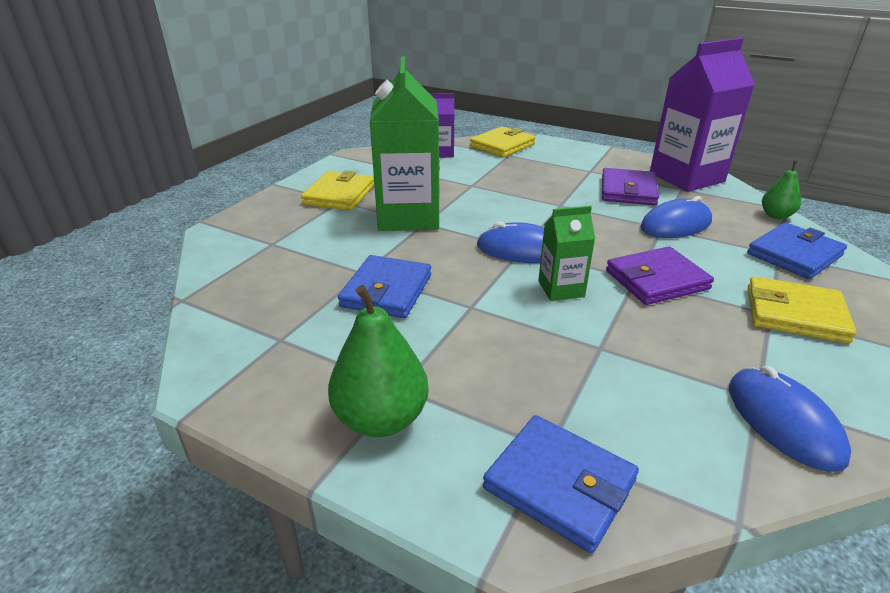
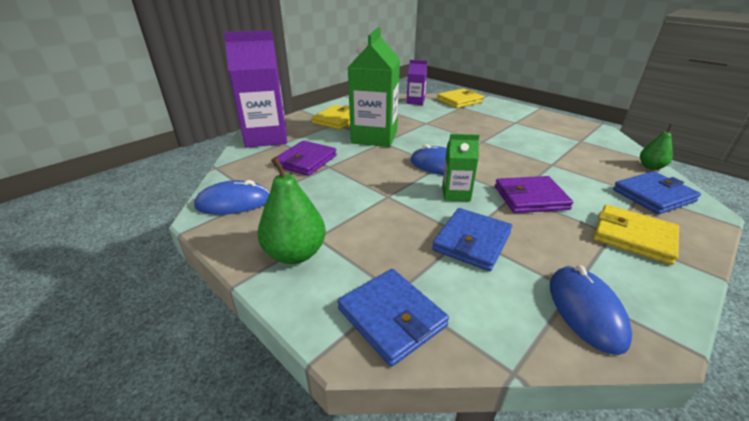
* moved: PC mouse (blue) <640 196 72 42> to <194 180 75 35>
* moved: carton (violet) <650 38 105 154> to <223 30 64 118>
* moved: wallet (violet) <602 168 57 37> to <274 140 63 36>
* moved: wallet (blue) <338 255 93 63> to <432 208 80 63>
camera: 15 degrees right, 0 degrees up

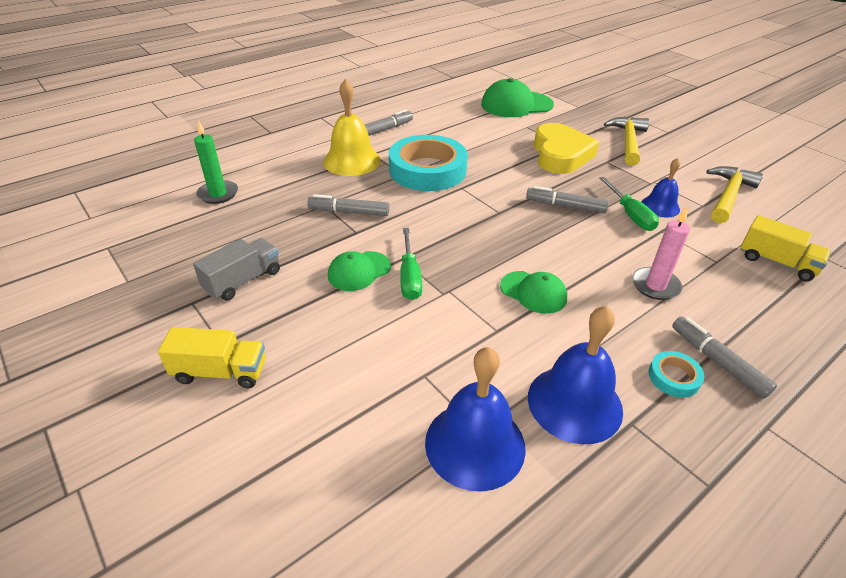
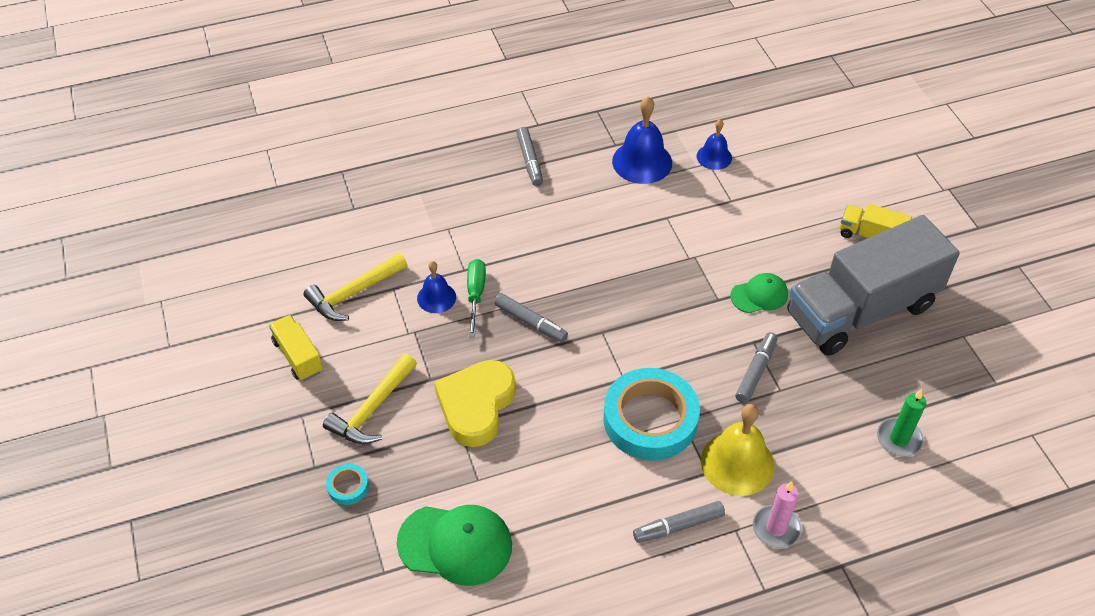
* moved: lorry (yellow) <740 215 91 66> to <269 315 54 66>
* moved: sticky tape (teal) <648 351 56 47> to <326 464 43 41>
* resized: bell (blue) <425 347 101 145> = <697 119 35 51> x0.59
* turned: marker pen (grey) <307 194 83 22> = <735 332 43 71> 90 degrees counterclockwise
* moved: candle (rose-pink) <632 207 58 93> to <753 481 49 67>
* resized: lorry (grey) <193 238 87 63> = <787 215 173 141> x2.32
* removed: screwdriver (leaf-green) <400 228 22 72>
* removed: peaked cap (leaf-green) <500 271 67 43>
camera: 160 degrees left, 10 degrees up

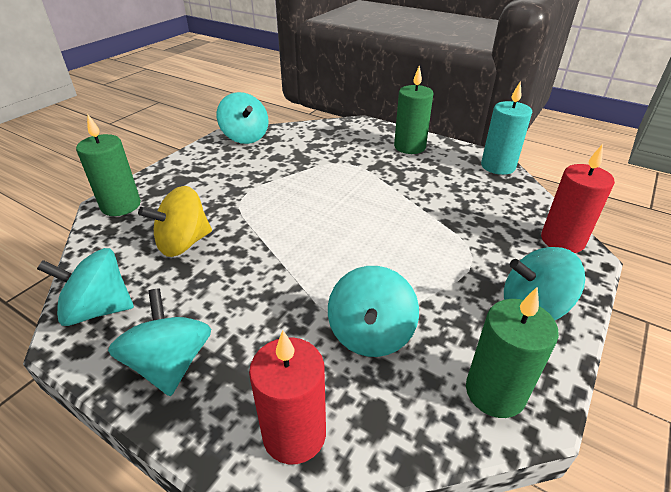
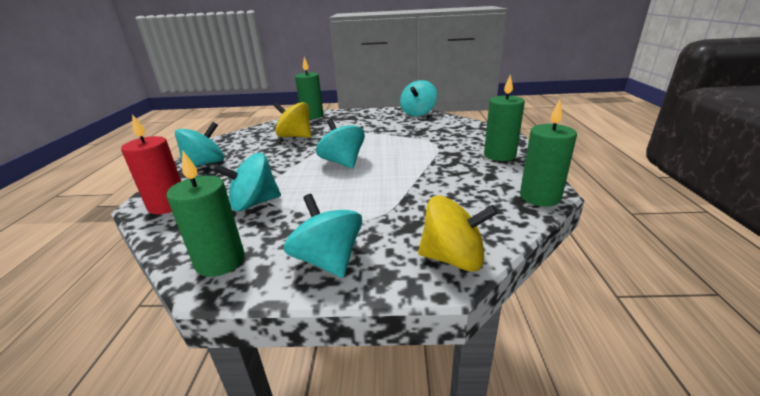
* moved: spinning top (teal) <37 248 97 78> to <316 119 49 50>
* replaced: candle (scarlet) <541 144 74 109> to spinning top (yellow) <418 195 80 77>
* recoloured: candle (teal) <481 81 51 94> to candle (leaf-green) <520 100 57 107>
camera: 60 degrees right, 10 degrees down

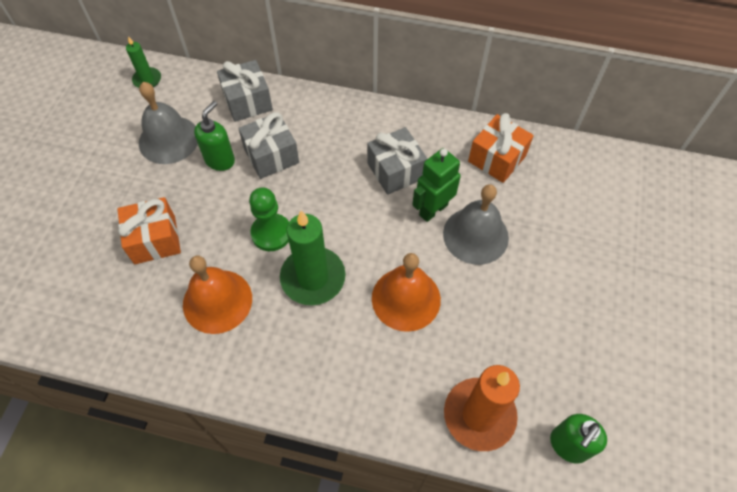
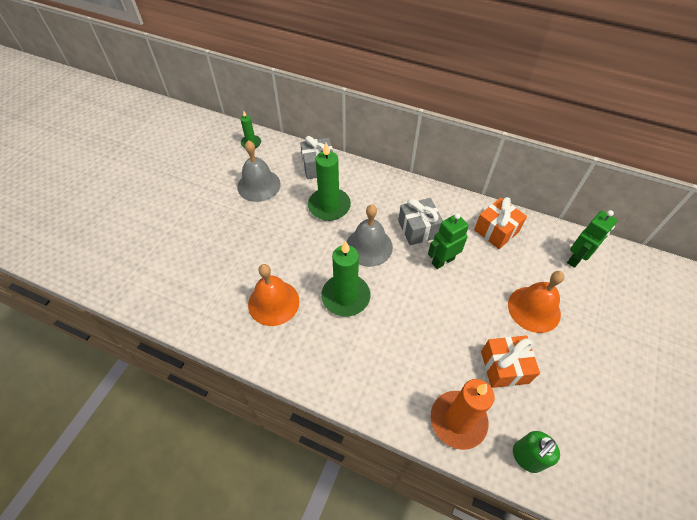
* replaced: gift (grey) <238 112 61 67> to candle (leaf-green) <308 143 43 78>
* moved: bell (grey) <443 184 66 81> to <346 205 47 62>
* moved: gift (orange) <117 197 64 67> to <481 336 59 52>
* moved: bell (orange) <372 253 69 79> to <508 271 56 62>
* added: robot (leaf-green) <567 210 51 58>
* removed: pump bottle (leaf-green) <194 101 41 70>
* removed: game pawn (leaf-green) <249 188 40 63>
camera: 10 degrees right, 5 degrees down

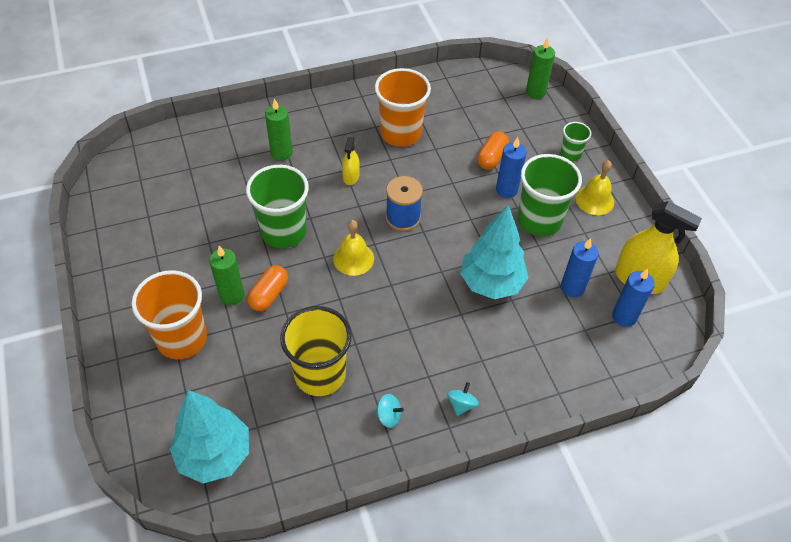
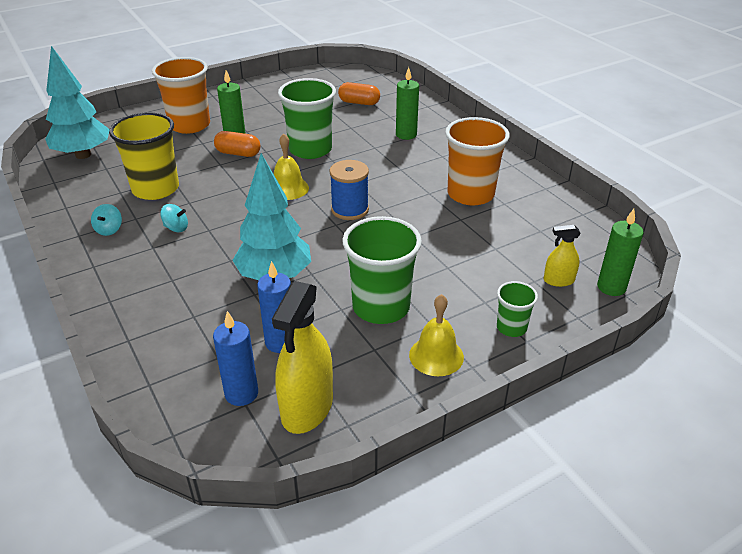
* moved: spinning top (teal) <447 382 32 34> to <160 204 28 28>
* moved: pill (orange) <477 131 32 39> to <338 82 42 23>
* moved: spray bottle (yellow) <342 137 18 48> to <544 225 37 62>
* removed: candle (blue) <496 137 31 61>
camera: 80 degrees right, 15 degrees down

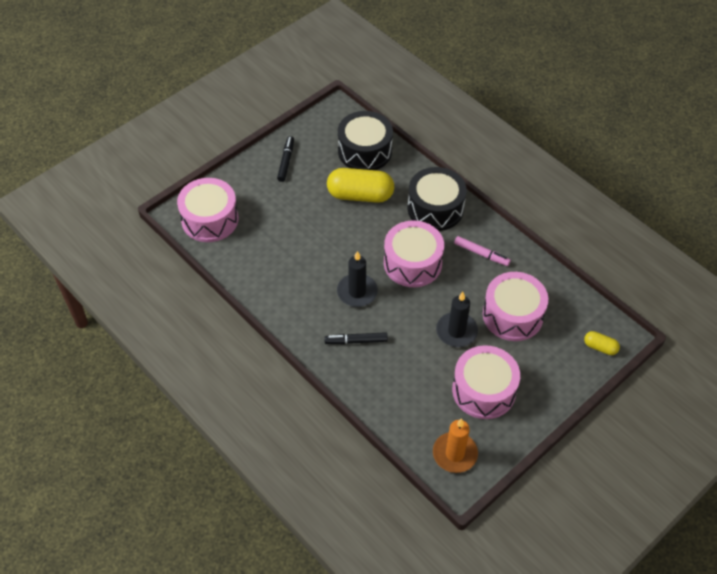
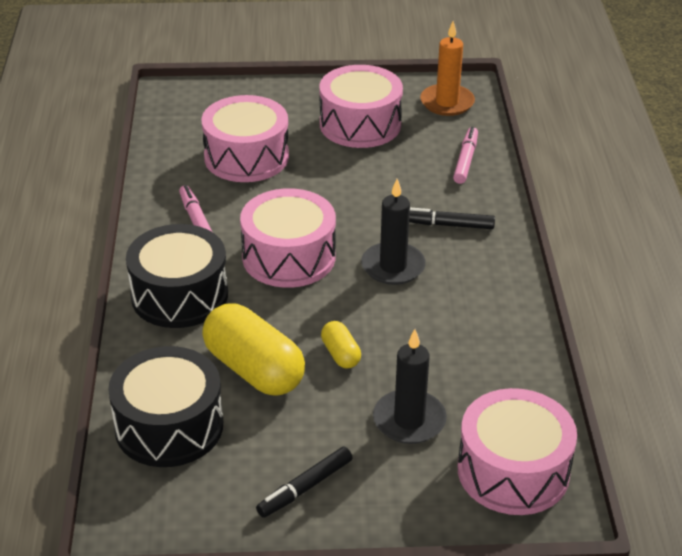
* moved: pill (yellow) <584 331 36 24> to <321 321 40 47>
* moved: candle (jet-black) <436 292 42 55> to <373 329 74 115>
* turned: marker pen (jet-black) <324 332 64 12> = <409 208 86 21> 150 degrees clockwise
* added: marker pen (rose-pink) <453 127 25 57>
camera: 140 degrees left, 15 degrees down

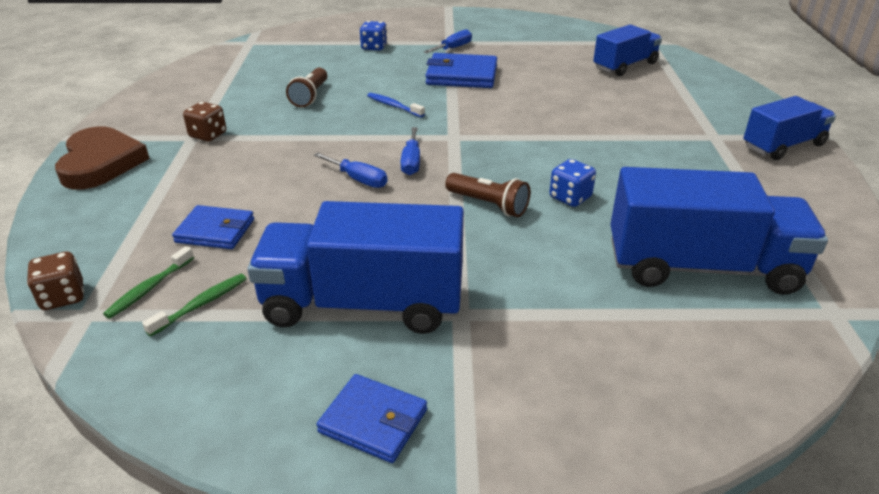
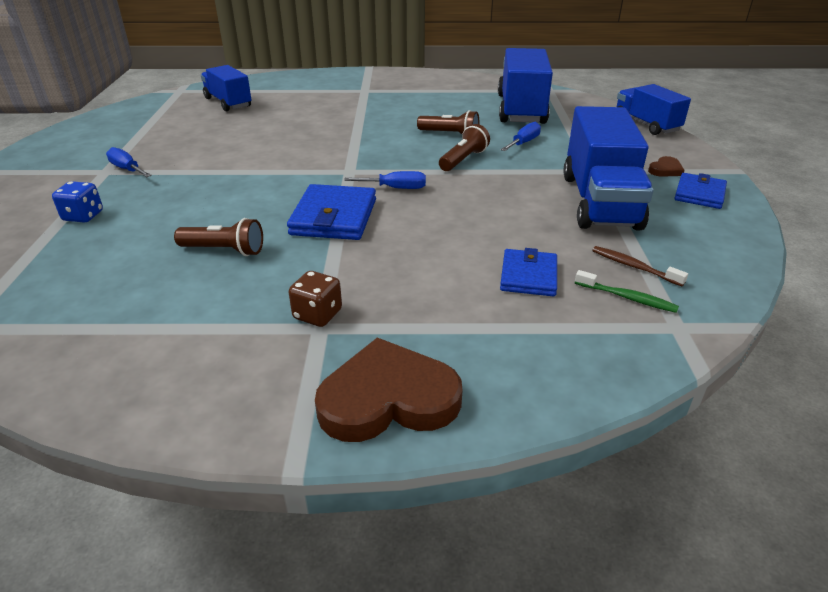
* moved: wallet (blue) <425 53 72 35> to <287 184 89 56>
* replaced: die (blue) <549 159 47 48> to pocket torch (brown) <417 110 62 24>
* moved: screwdriver (blue) <314 153 73 35> to <501 122 40 29>
* recoloured: tooth brush (leaf-green) <142 274 105 63> to tooth brush (brown) <592 246 96 40>
* moved: lorry (blue) <743 96 93 64> to <617 84 74 51>
* added: heart (brown) <648 156 36 21>
* removed: die (brown) <27 252 57 58>
* removed: tooth brush (blue) <367 93 58 24>
camera: 90 degrees left, 0 degrees up

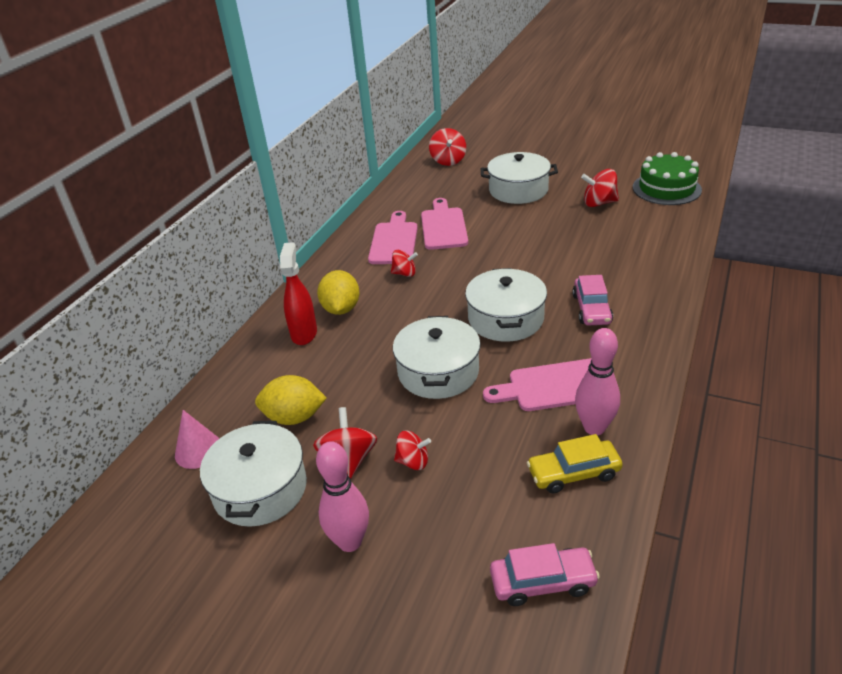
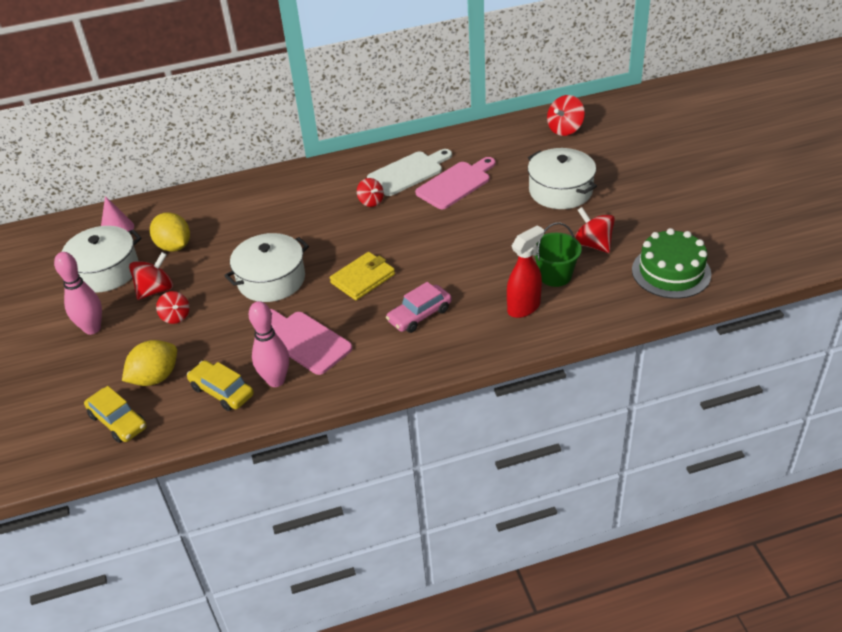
* recoloured: toy car (rose-pink) <490 543 110 63> to toy car (yellow) <84 386 63 57>
* moved: toy lemon (yellow) <317 270 43 45> to <122 340 55 46>
* replaced: cooking pot (snow-white) <465 268 82 74> to wallet (yellow) <330 252 65 48>
* recoloured: bread board (rose-pink) <368 211 50 53> to bread board (snow-white) <367 149 85 47>
* moved: spray bottle (scarlet) <280 242 37 103> to <507 225 37 93>
* added: bucket (leaf-green) <535 222 47 65>
camera: 50 degrees right, 5 degrees up

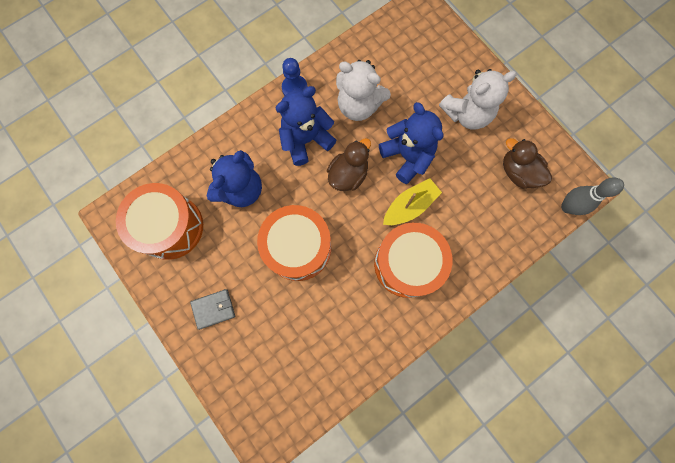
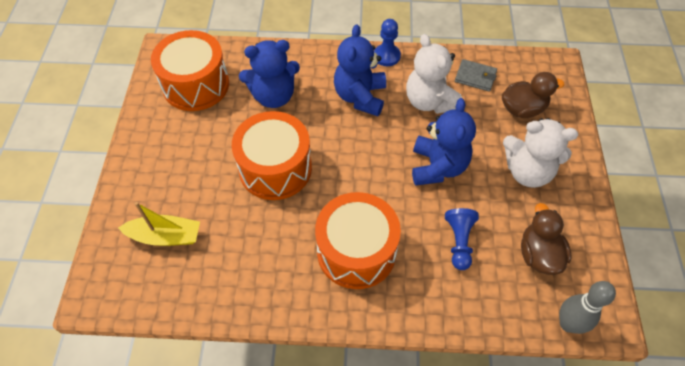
* moved: boat (yellow) <383 178 59 47> to <118 202 82 44>
* turned: teddy (blue) <276 86 60 80> = <334 24 52 92> 90 degrees counterclockwise
* added: game pawn (blue) <445 208 34 62>
* moved: wallet (grey) <190 289 45 41> to <455 59 42 33>
* moved: duck (brown) <327 138 44 53> to <502 72 63 46>
camera: 40 degrees right, 20 degrees down

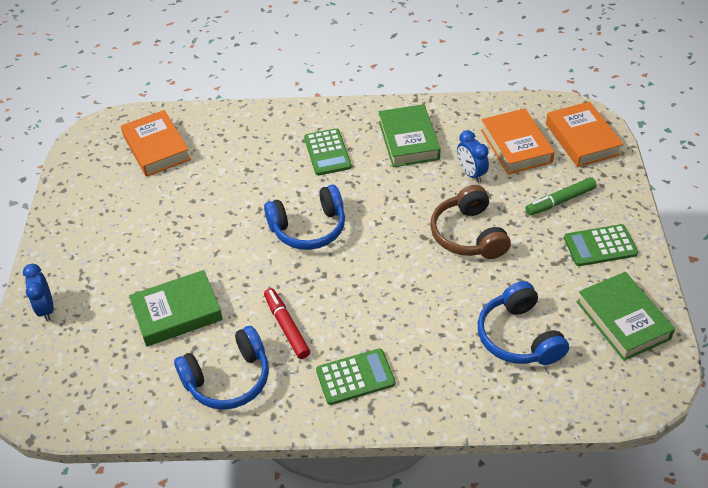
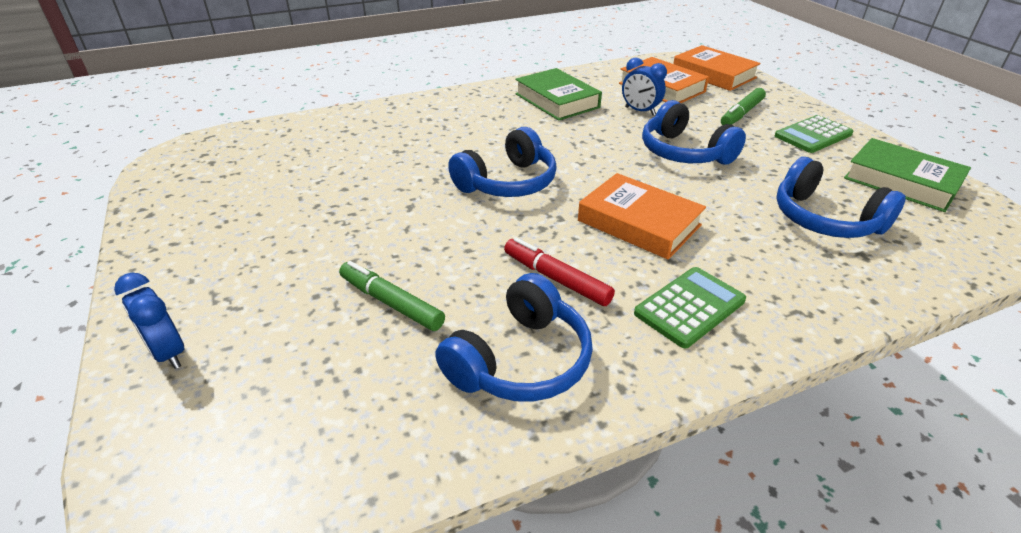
* replaced: book (leaf-green) <129 270 94 77> to marker pen (leaf-green) <339 261 106 70>
* moved: book (orange) <121 110 70 67> to <578 173 128 87>
* recoloured: headset (brown) <430 185 81 74> to headset (blue) <642 100 104 65>
* removed: adding machine (leaf-green) <304 128 48 48>
camera: 25 degrees left, 10 degrees down

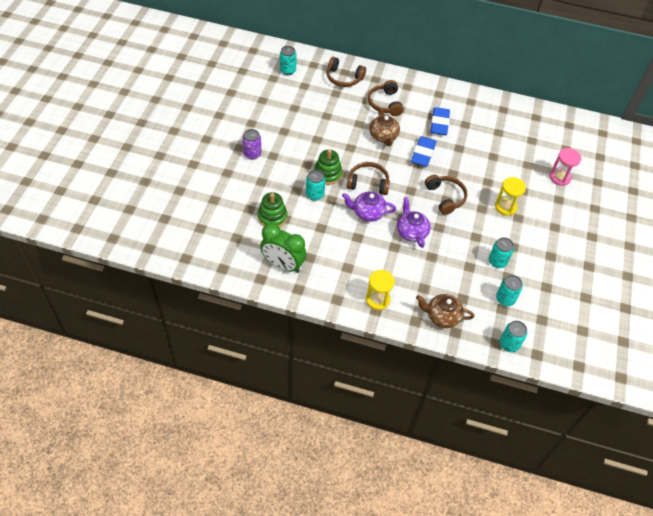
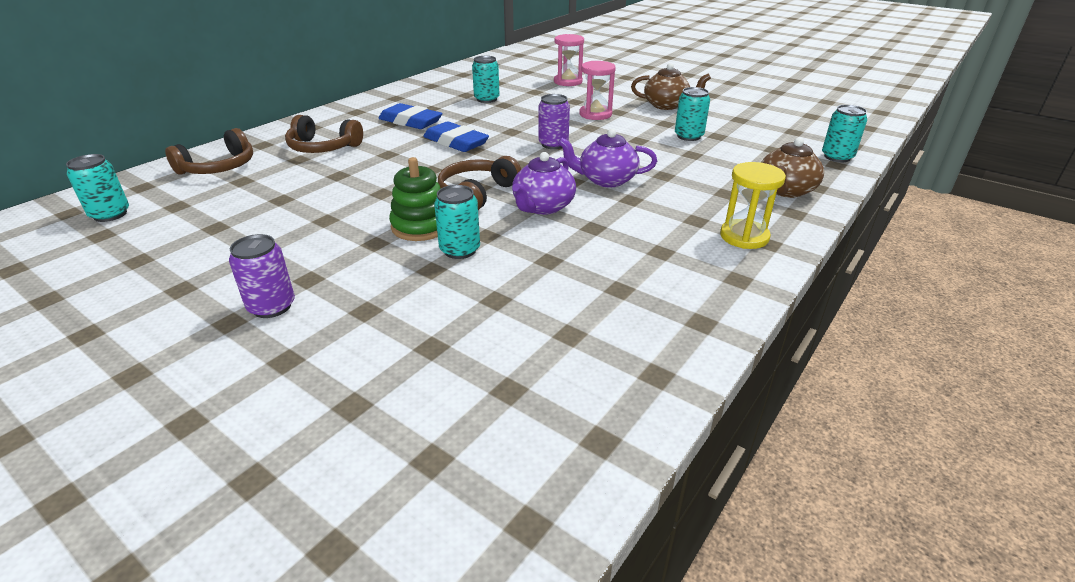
* moved: can (teal) <496 275 27 31> to <472 56 28 47>
* replaced: headset (brown) <425 175 42 40> to can (violet) <538 94 32 55>
* recoloured: hourglass (yellow) <495 177 31 39> to hourglass (rose-pink) <579 61 37 59>
* moved: china teapot (brown) <369 109 31 37> to <631 63 80 47>
* removed: ring stacker (leaf-green) <258 192 29 35>
* removed: alarm clock (leaf-green) <260 223 47 50>
camera: 65 degrees left, 20 degrees down

